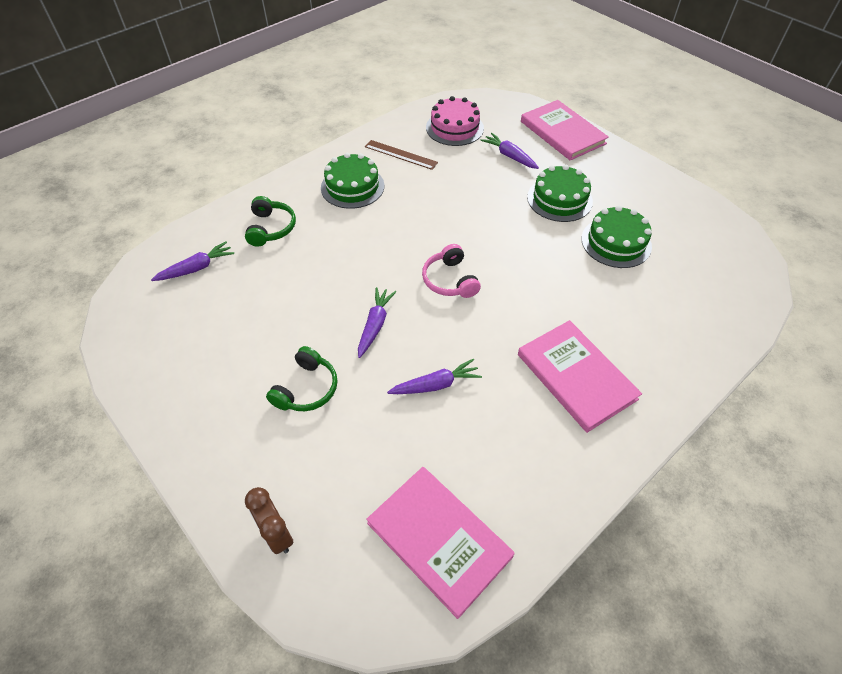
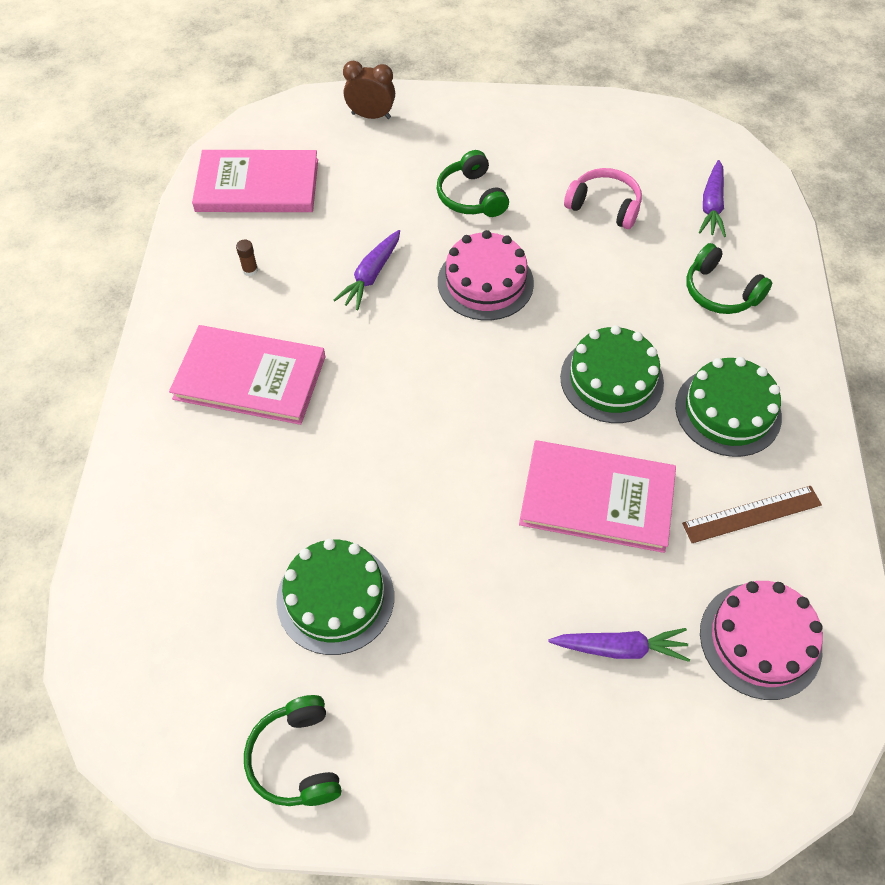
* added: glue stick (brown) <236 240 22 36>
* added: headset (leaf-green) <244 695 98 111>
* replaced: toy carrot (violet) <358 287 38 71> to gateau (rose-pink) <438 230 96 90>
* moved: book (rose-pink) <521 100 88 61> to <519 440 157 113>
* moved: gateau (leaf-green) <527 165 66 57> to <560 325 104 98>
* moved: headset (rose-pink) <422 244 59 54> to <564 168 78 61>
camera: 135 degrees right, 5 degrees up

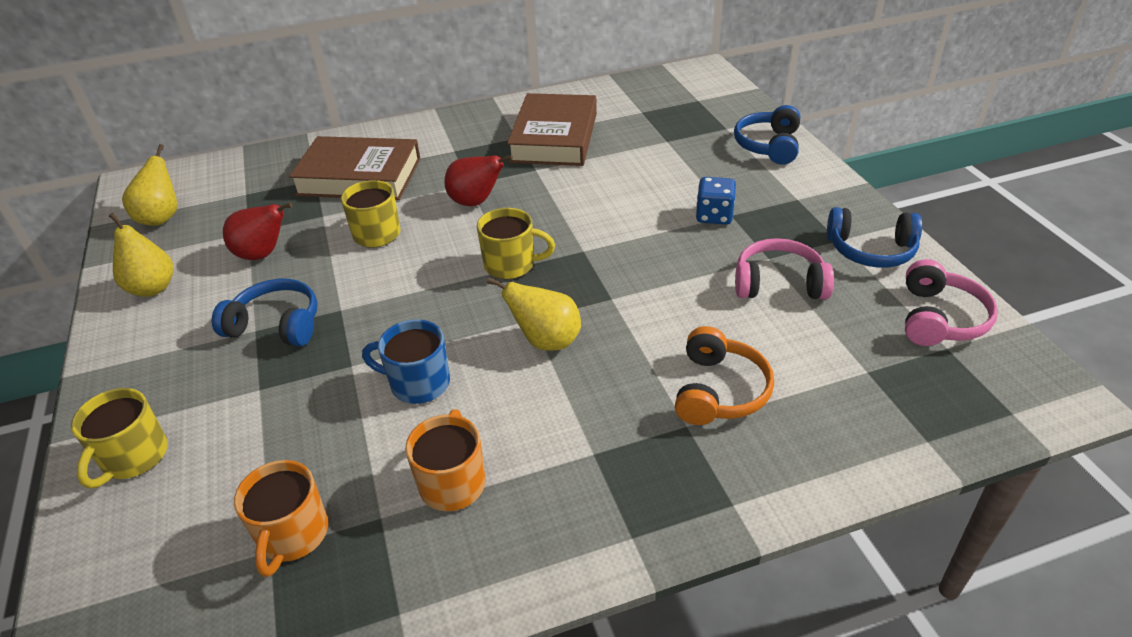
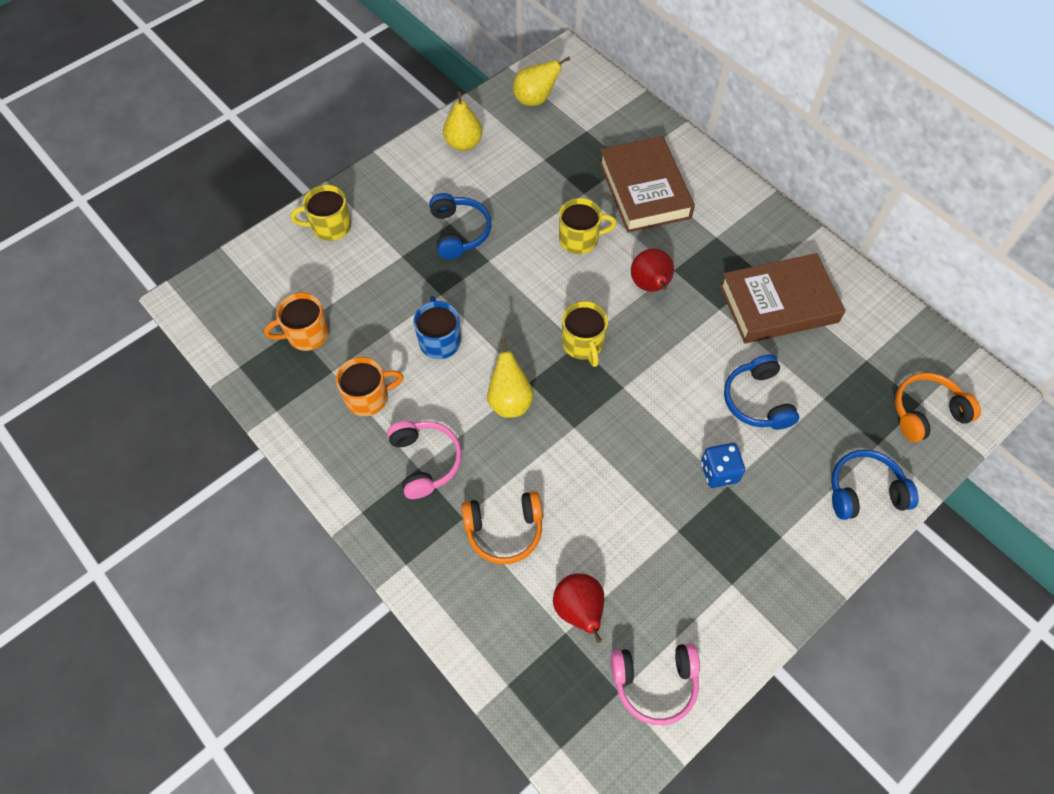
* moved: headset (rose-pink) <735 238 99 62> to <387 421 75 78>
* moved: pear (scarlet) <223 202 70 58> to <553 573 51 70>
* moved: headset (blue) <827 207 95 61> to <724 354 75 76>
* added: headset (orange) <895 373 86 69>
camera: 65 degrees right, 20 degrees up

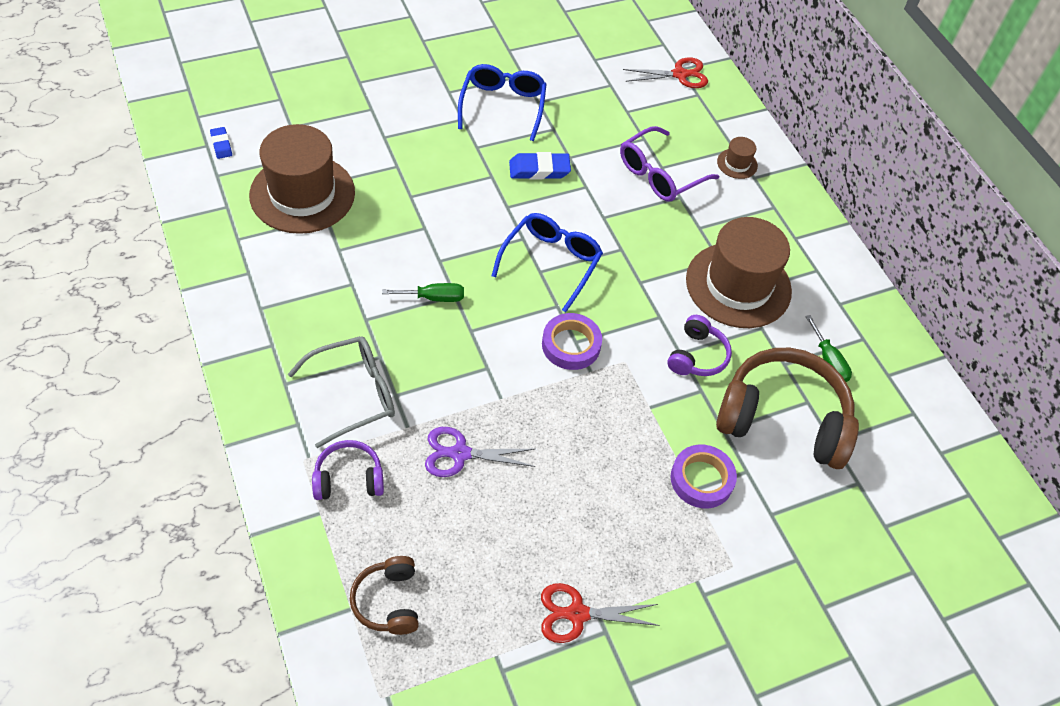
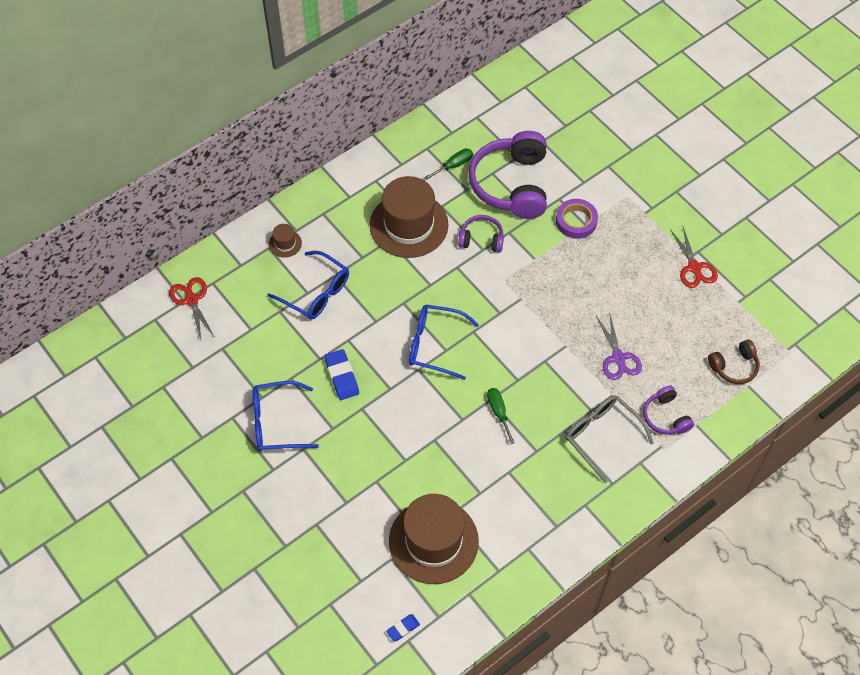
* recoloured: eyeglasses (violet) <620 126 99 75> to eyeglasses (blue) <268 251 81 69>
* recoloured: headset (brown) <716 348 143 121> to headset (violet) <468 131 79 88>
* removed: sticky tape (violet) <542 313 60 57>
camera: 100 degrees left, 5 degrees up

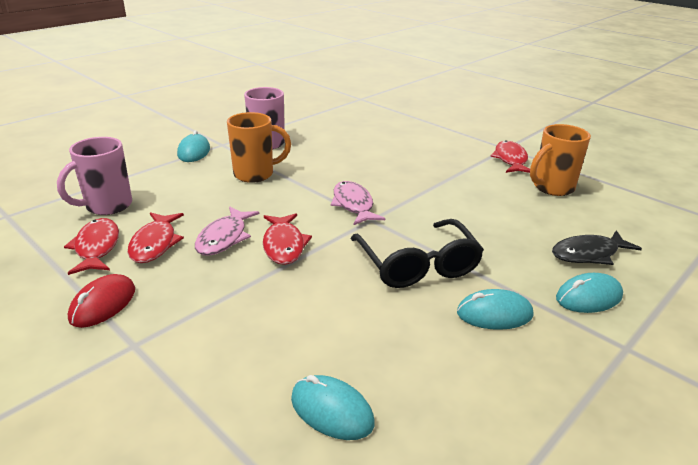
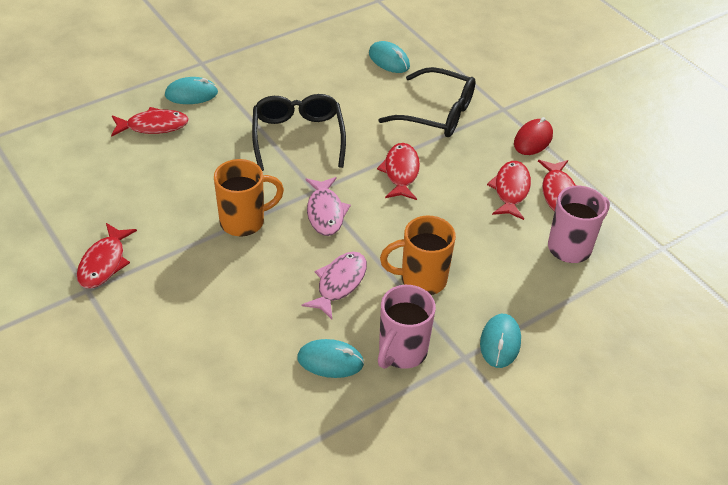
* recoloured: toy fish (jet-black) <552 230 90 35> to toy fish (scarlet) <111 107 78 30>
* moved: coffee mug (orange) <530 124 61 72> to <214 159 70 77>
* moved: PC mouse (teal) <457 289 76 41> to <297 339 67 39>
* moved: toy fish (rose-pink) <195 206 64 50> to <302 252 65 67>
* added: eyeglasses (jet-black) <378 67 98 70>
camera: 170 degrees left, 15 degrees up

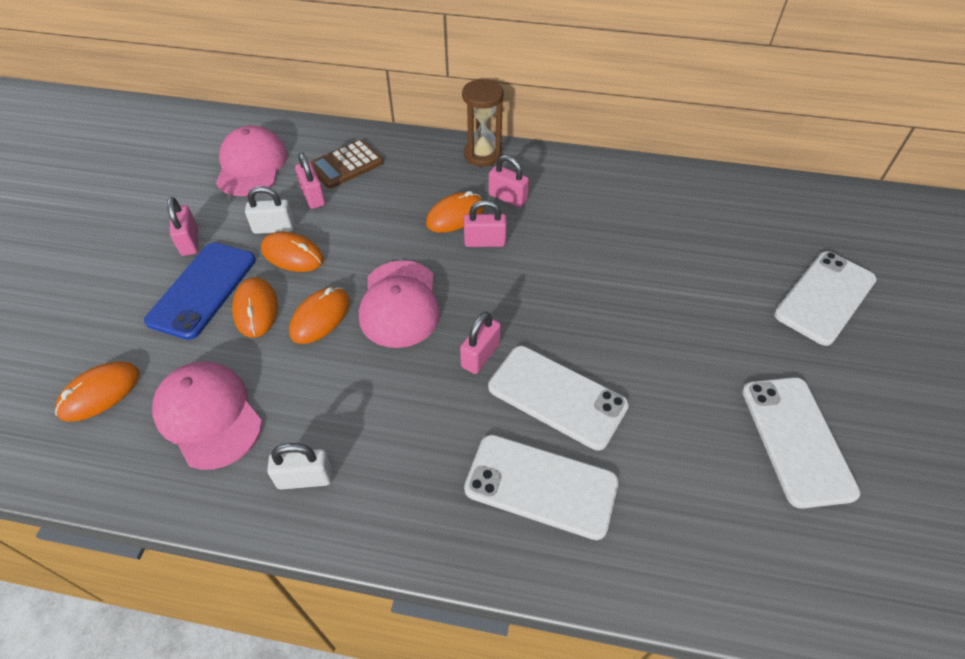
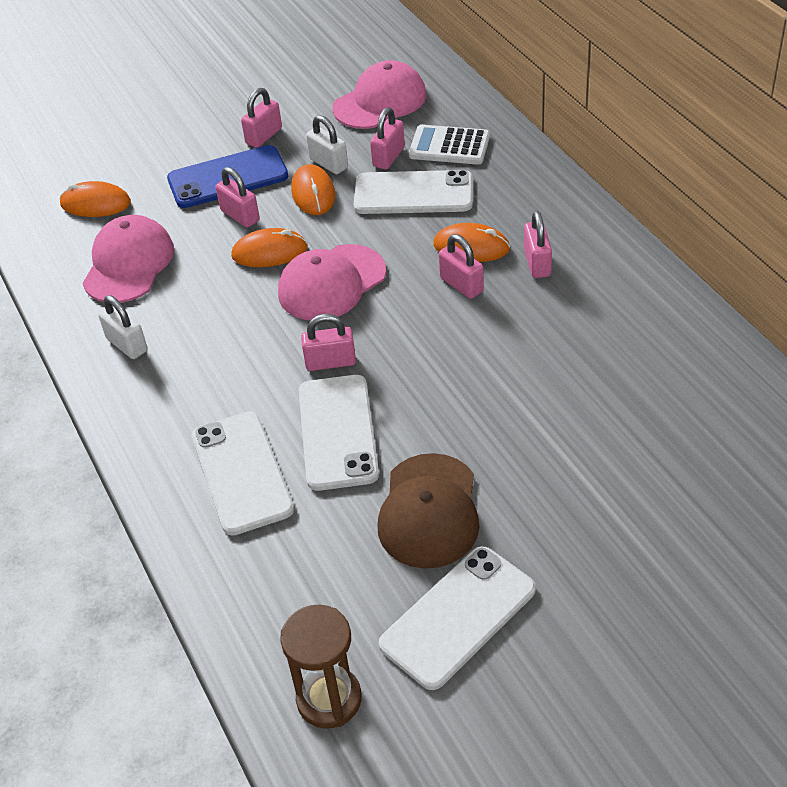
* replaced: PC mouse (orange) <232 277 46 61> to padlock (rose-pink) <216 167 44 61>
* moved: hourglass (brown) <462 79 42 88> to <280 605 82 124>
* moved: mobile phone (snow-white) <774 251 103 95> to <354 170 119 44>
* added: peaked cap (brown) <377 453 102 116>
* recoloured: adding machine (brown) <310 139 74 49> to adding machine (snow-white) <409 125 81 40>
camera: 55 degrees right, 5 degrees down

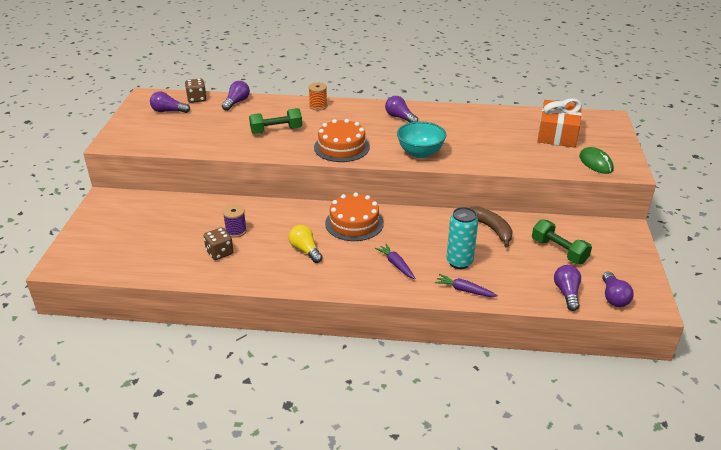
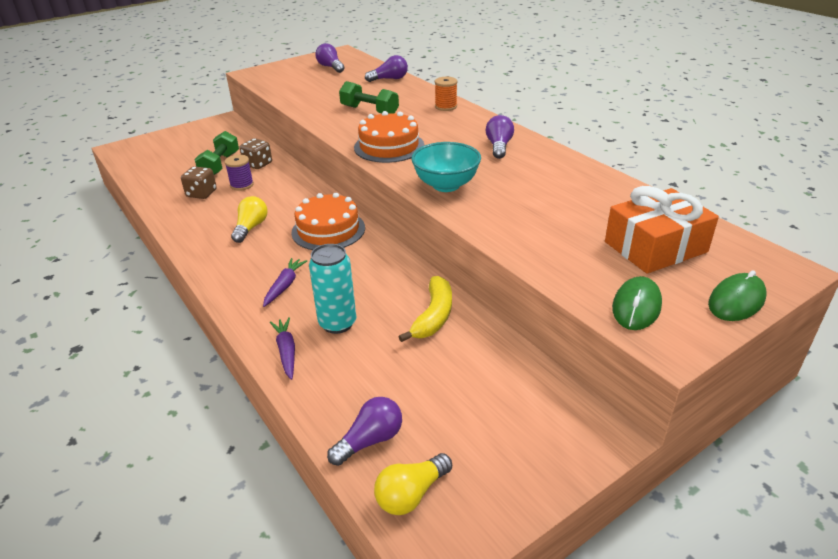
* moved: hand weight (leaf-green) <532 219 60 45> to <195 131 44 44>
* moved: die (brown) <185 78 22 25> to <239 138 33 31>
* recoloured: bulb (violet) <602 272 32 35> to bulb (yellow) <374 453 78 62>
* recoloured: banana fruit (brown) <470 206 43 42> to banana fruit (yellow) <398 276 54 66>
* added: PC mouse (leaf-green) <708 270 58 51>
camera: 50 degrees right, 0 degrees up

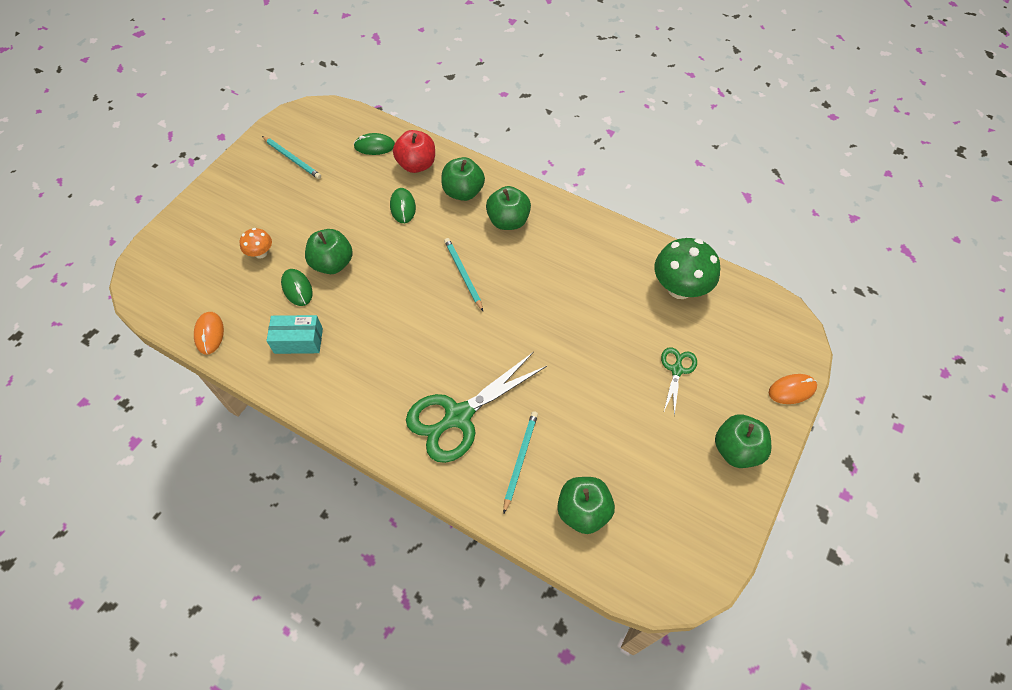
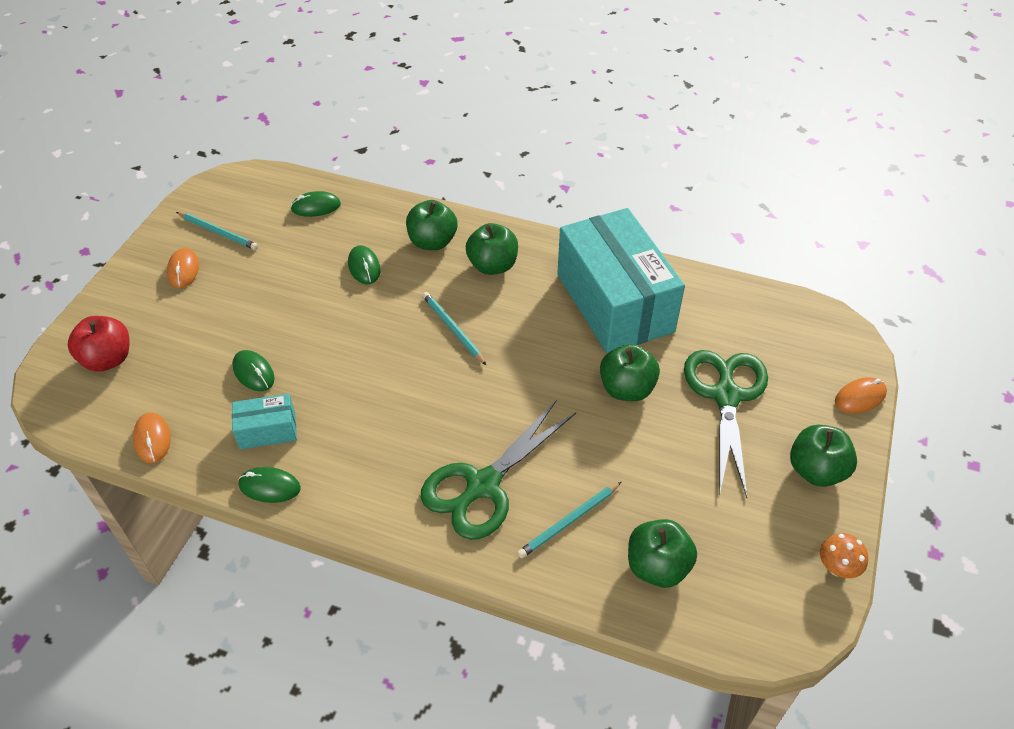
* moved: apple (scarlet) <393 130 42 43> to <68 316 61 56>
* added: PC mouse (orange) <167 248 32 40>
* added: PC mouse (leaf-green) <238 467 63 36>
* turned: lead pencil (teal) <503 411 35 103> = <517 482 104 77> 135 degrees counterclockwise
* added: box (teal) <557 208 128 146>
* moved: apple (leaf-green) <305 229 48 45> to <600 344 60 57>
* resized: shears (leaf-green) <661 347 36 69> = <684 350 84 148> x1.97
* moved: mushroom (orange) <240 228 32 31> to <820 533 48 45>
* removed: mushroom (leaf-green) <654 238 66 61>
camera: 10 degrees left, 10 degrees down

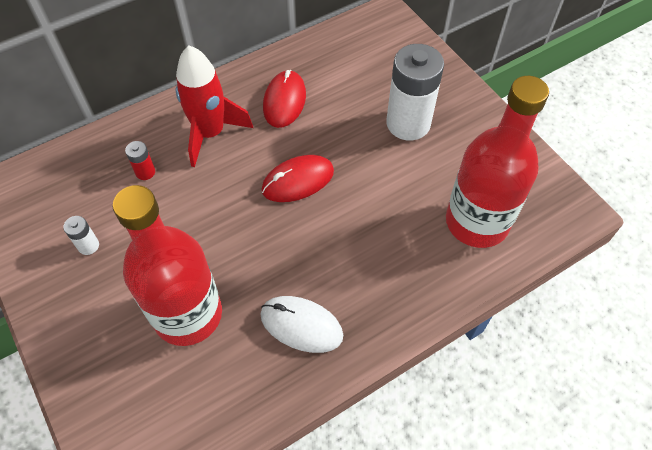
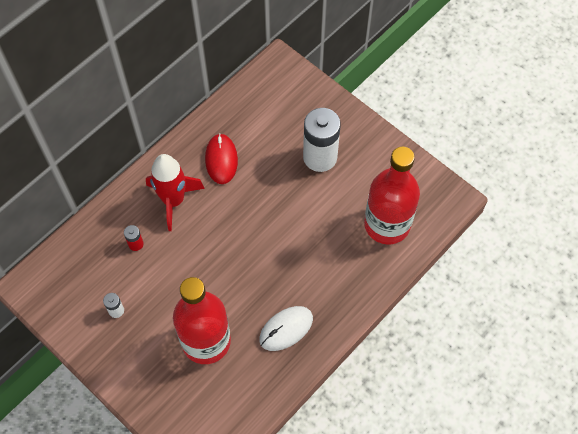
* turned: PC mouse (snow-white) <260 296 83 57> = <259 306 54 45> 45 degrees counterclockwise
* removed: PC mouse (scarlet) <261 155 73 47>
camera: 15 degrees left, 5 degrees up

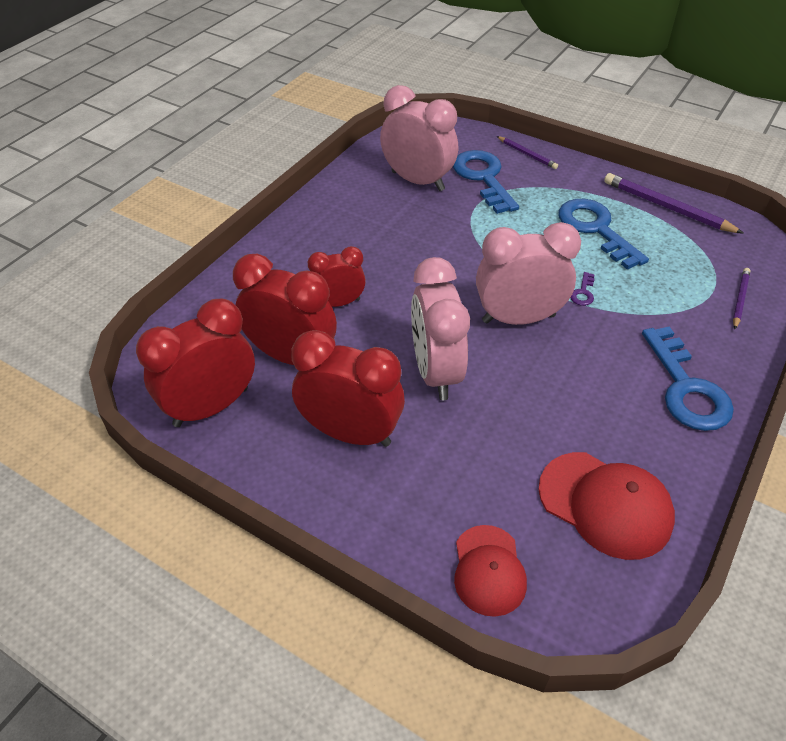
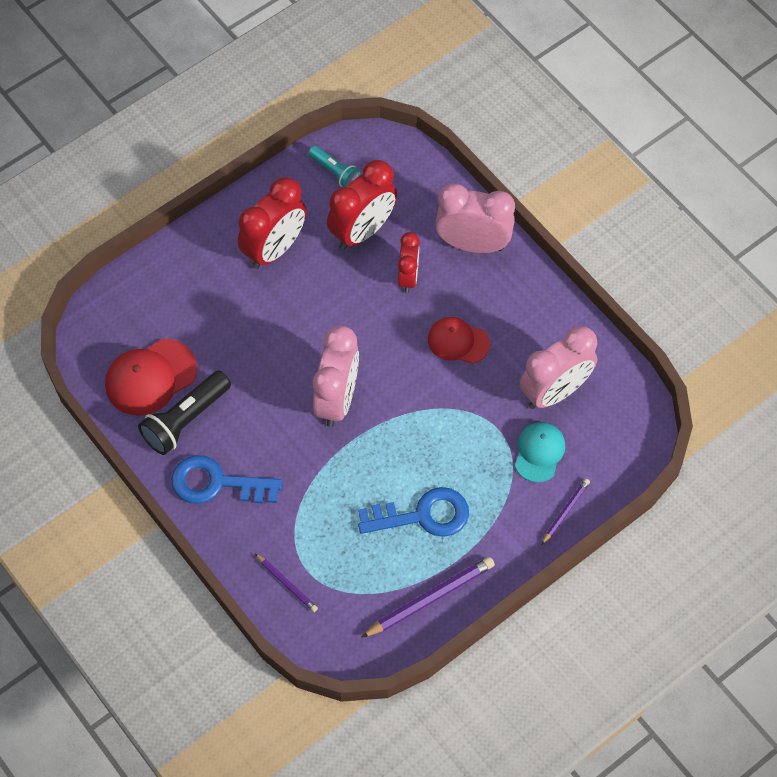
* added: pocket torch (jet-black) <138 370 93 85>
* replaced: alarm clock (scarlet) <136 299 119 128> to pocket torch (teal) <308 146 52 41>
* moved: peaked cap (scarlet) <454 525 73 92> to <428 317 62 47>
* moved: alarm clock (rose-pink) <411 257 59 143> to <435 184 80 69>
* replaced: door key (blue) <453 150 66 64> to peaked cap (teal) <515 422 50 60>
* turned: lead pencil (violet) <497 136 61 33> = <542 478 48 66> 150 degrees clockwise
* removed: door key (violet) <570 272 25 34>
camera: 110 degrees right, 15 degrees up

